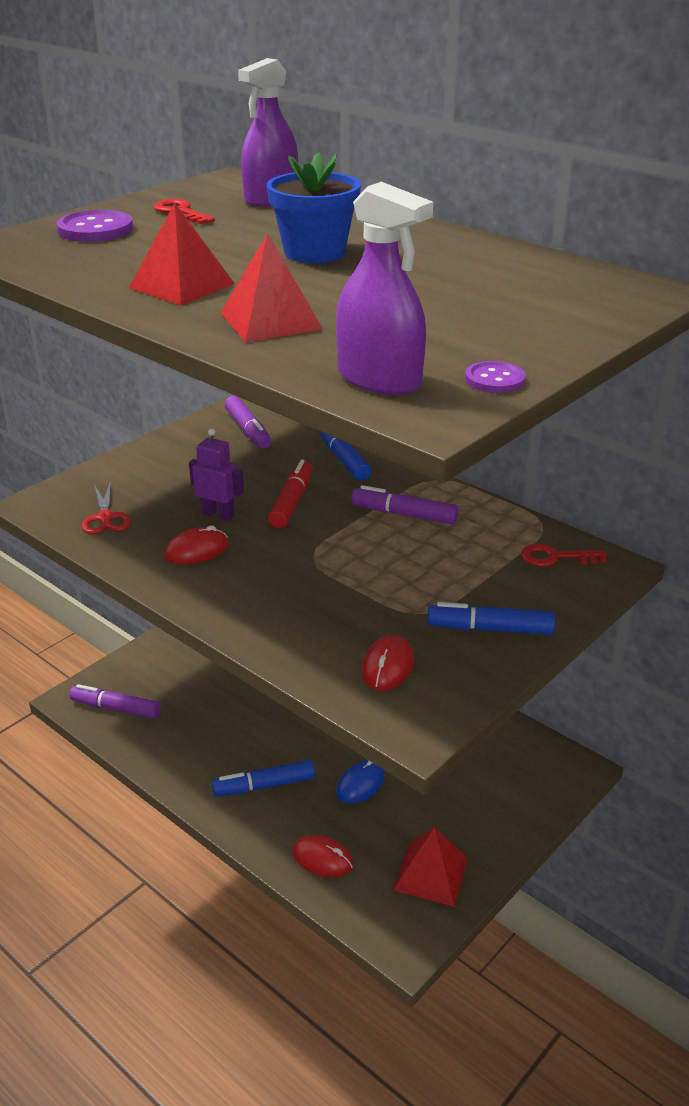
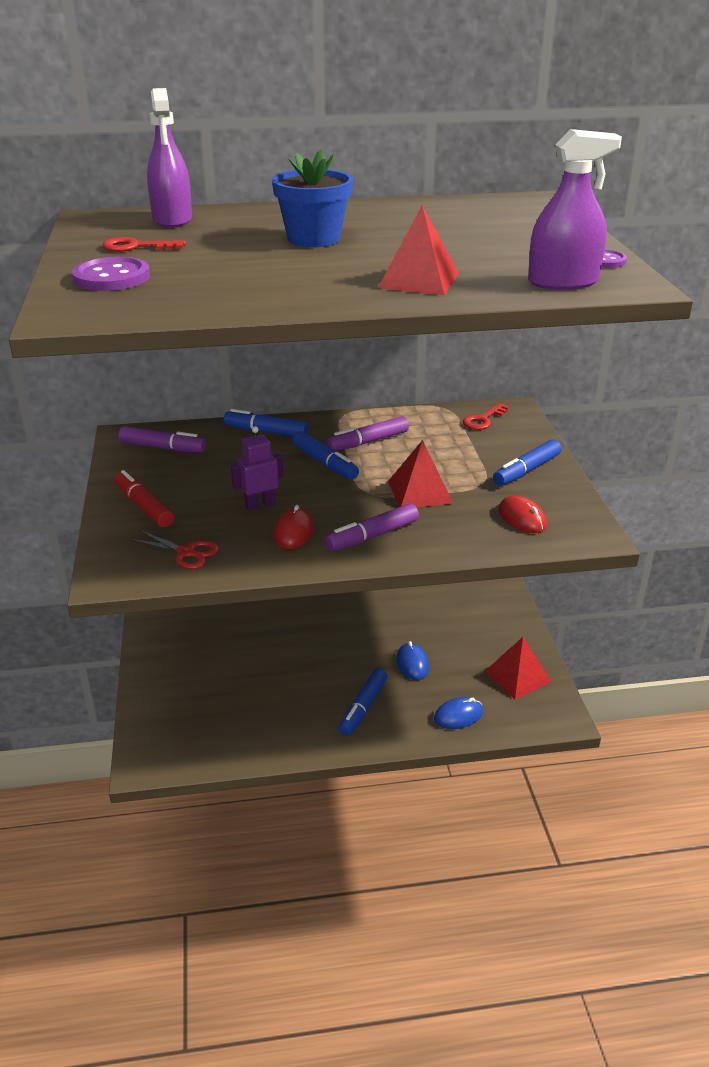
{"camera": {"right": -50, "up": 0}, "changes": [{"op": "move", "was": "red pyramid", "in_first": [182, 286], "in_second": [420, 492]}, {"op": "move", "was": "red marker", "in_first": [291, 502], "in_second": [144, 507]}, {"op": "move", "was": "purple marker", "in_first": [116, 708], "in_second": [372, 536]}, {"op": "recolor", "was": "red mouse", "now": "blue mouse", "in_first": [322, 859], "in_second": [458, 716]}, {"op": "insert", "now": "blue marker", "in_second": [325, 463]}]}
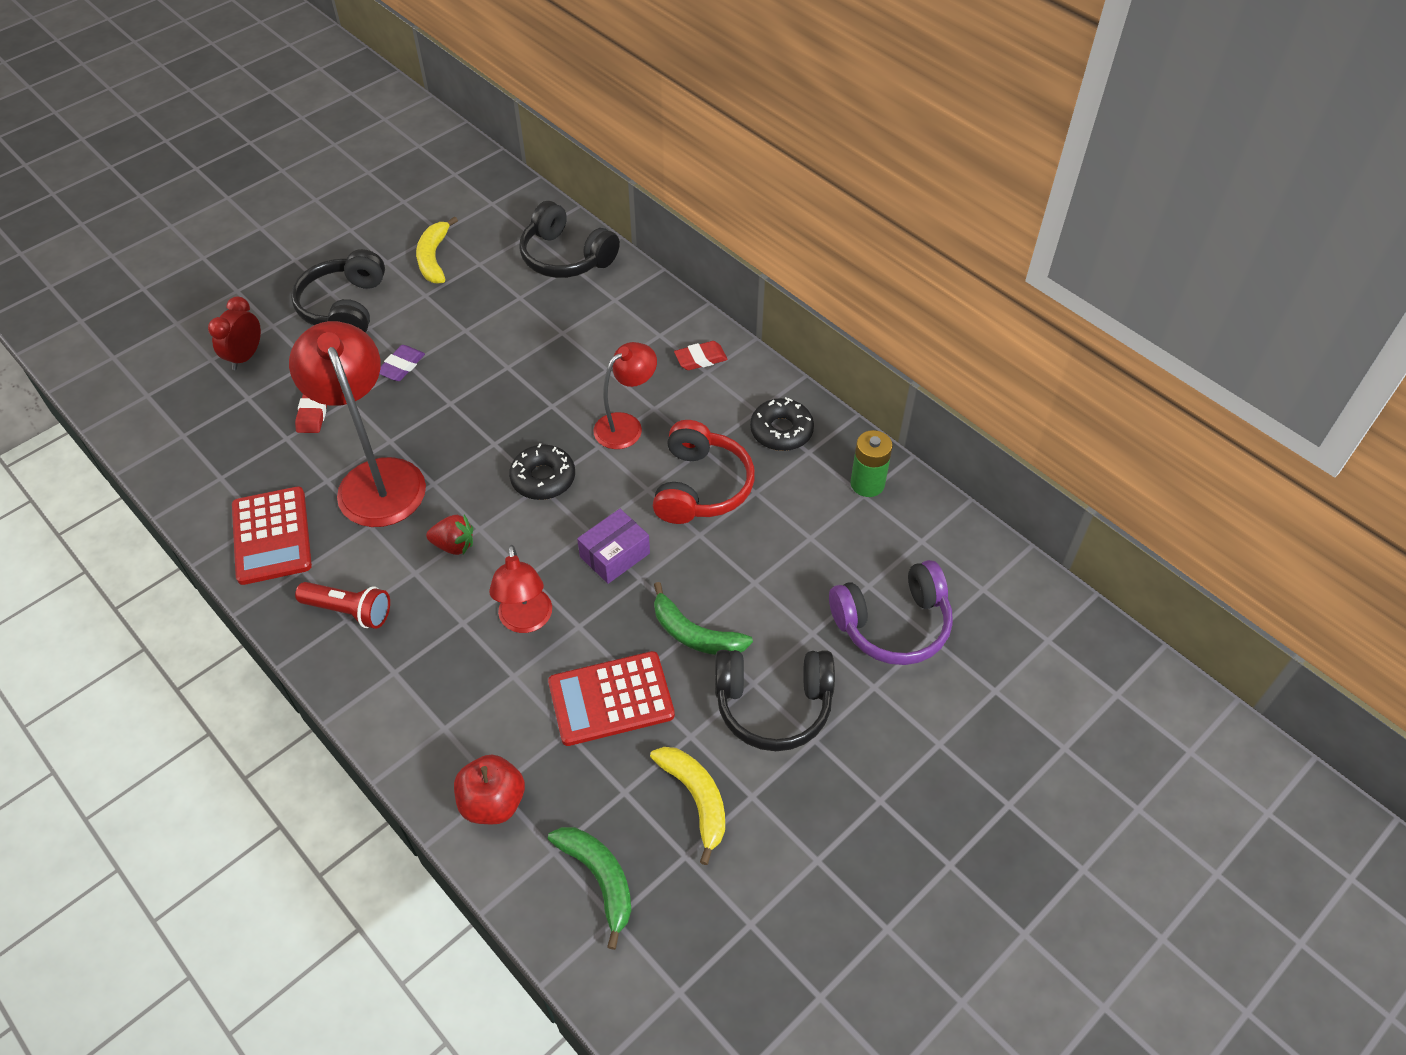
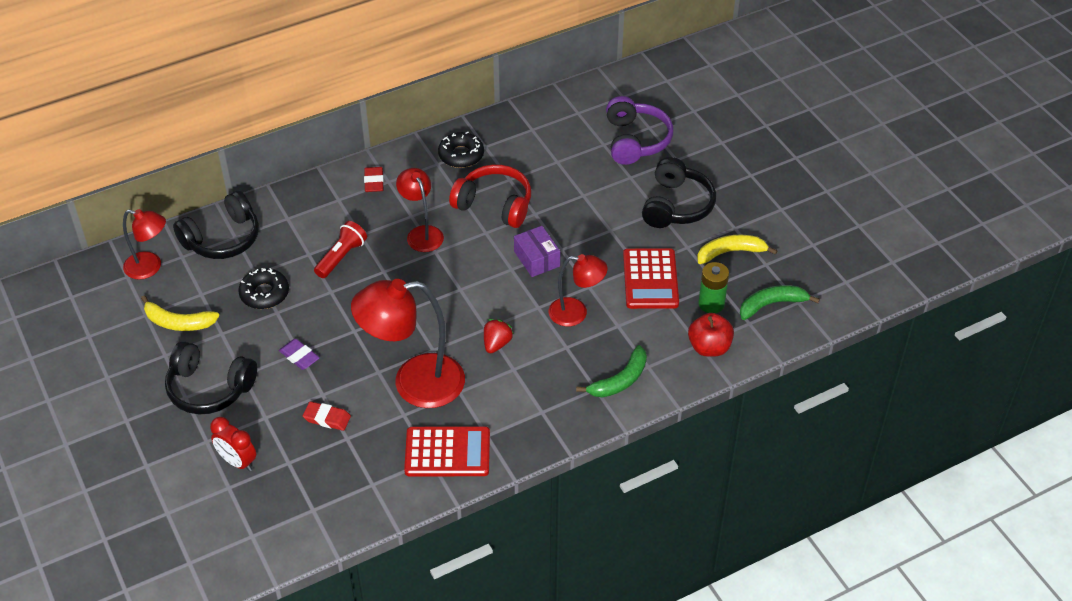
{"camera": {"right": -75, "up": -5}, "changes": [{"op": "move", "was": "green battery", "in_first": [867, 484], "in_second": [711, 304]}, {"op": "move", "was": "black donut", "in_first": [543, 478], "in_second": [264, 294]}, {"op": "move", "was": "red flashlight", "in_first": [349, 611], "in_second": [341, 257]}, {"op": "move", "was": "green banana", "in_first": [694, 634], "in_second": [620, 380]}, {"op": "insert", "now": "red lamp", "in_second": [150, 267]}]}
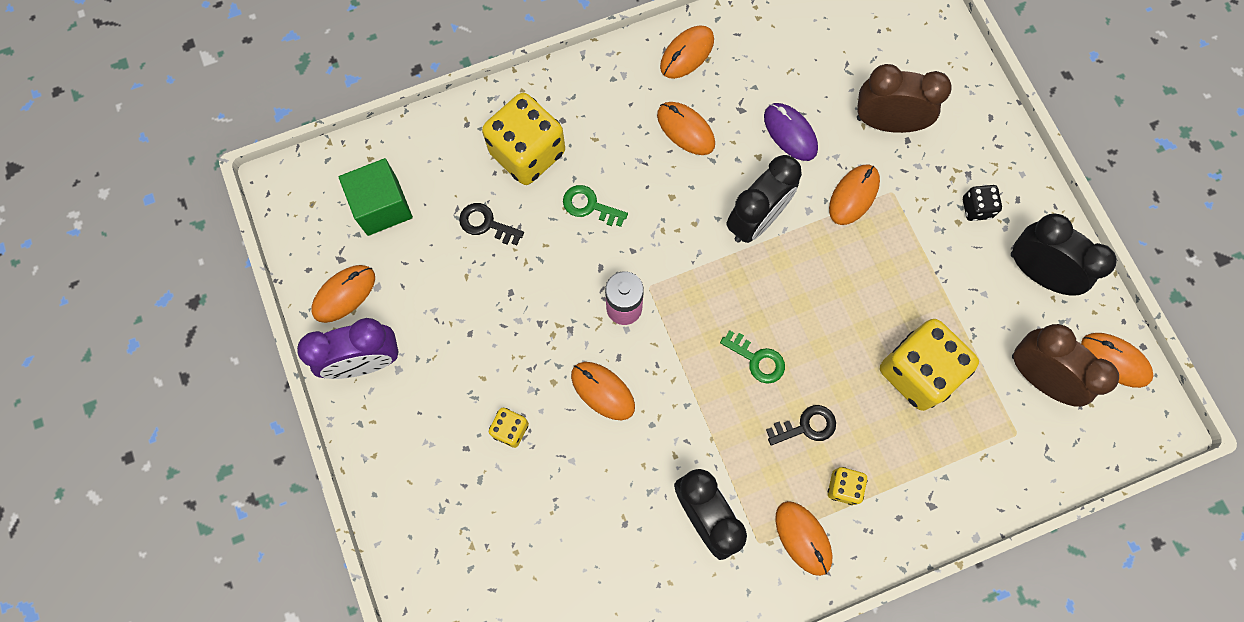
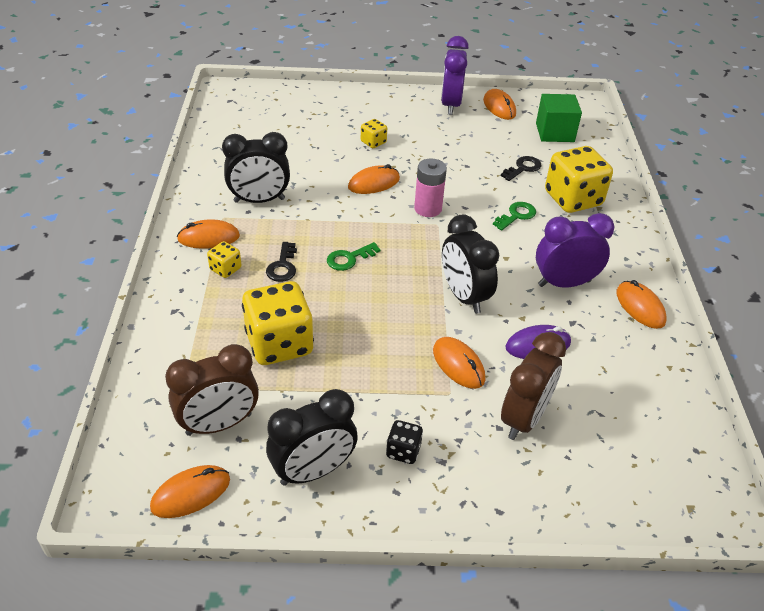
{"camera": {"right": 110, "up": -30}, "changes": [{"op": "replace", "was": "orange mouse", "now": "purple clock", "in_first": [685, 129], "in_second": [564, 283]}]}
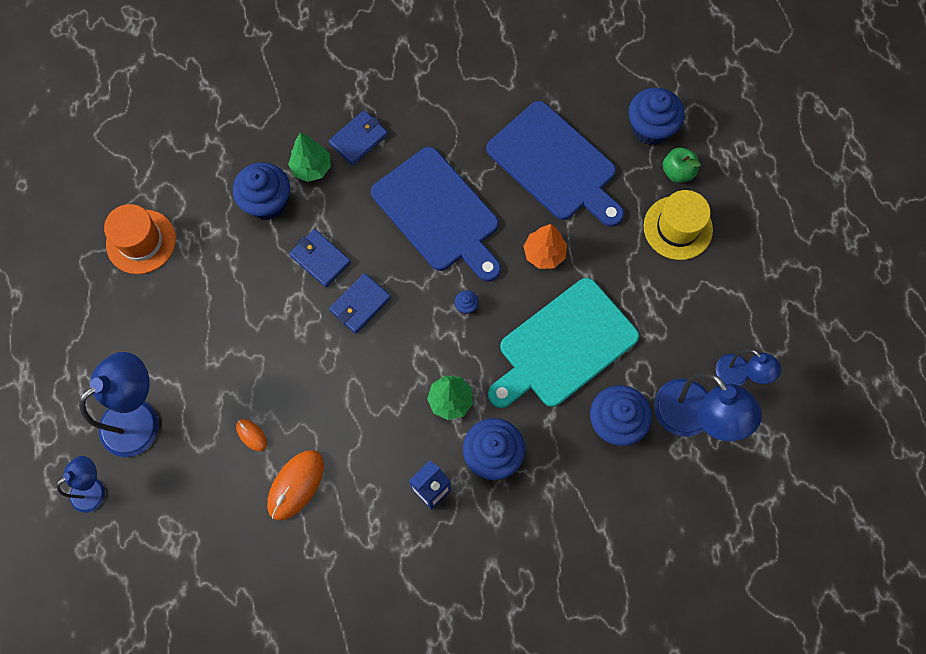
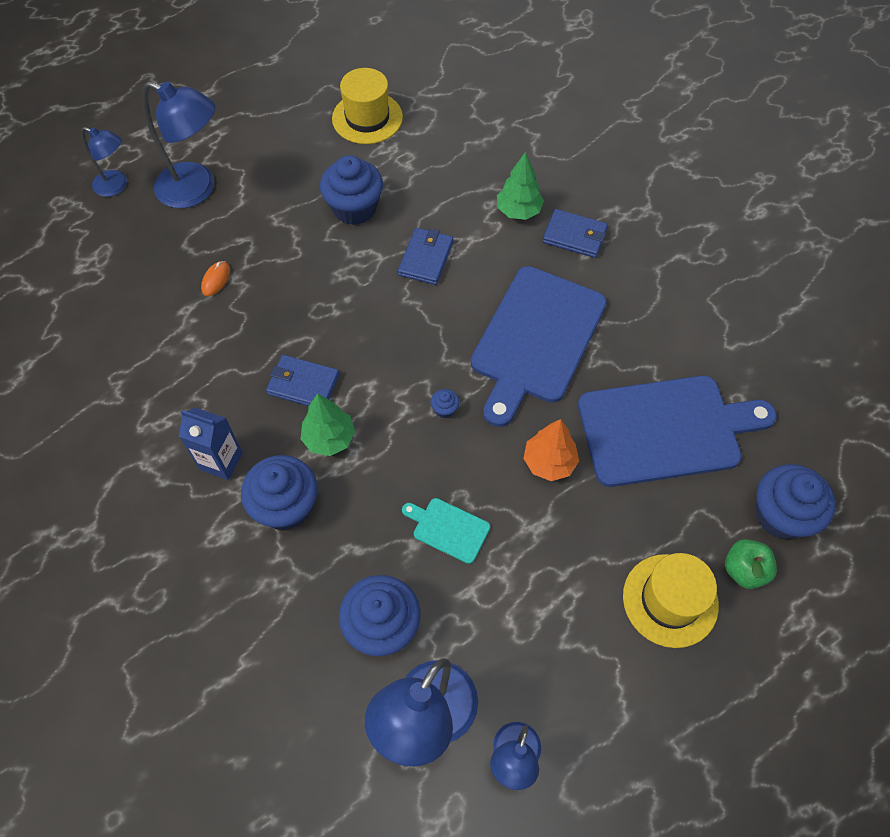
{"camera": {"right": 65, "up": -10}, "changes": [{"op": "rotate", "was": "blue cutting board", "in_first": [555, 164], "in_second": [665, 429], "clockwise": -120}, {"op": "move", "was": "blue cupcake", "in_first": [267, 202], "in_second": [354, 208]}, {"op": "recolor", "was": "orange hat", "now": "yellow hat", "in_first": [141, 241], "in_second": [367, 118]}, {"op": "move", "was": "blue wallet", "in_first": [360, 304], "in_second": [303, 384]}, {"op": "resize", "was": "turquoise cutting board", "in_first": [564, 346], "in_second": [448, 529], "ratio": 0.43}, {"op": "delete", "was": "orange mouse", "in_first": [296, 485]}]}
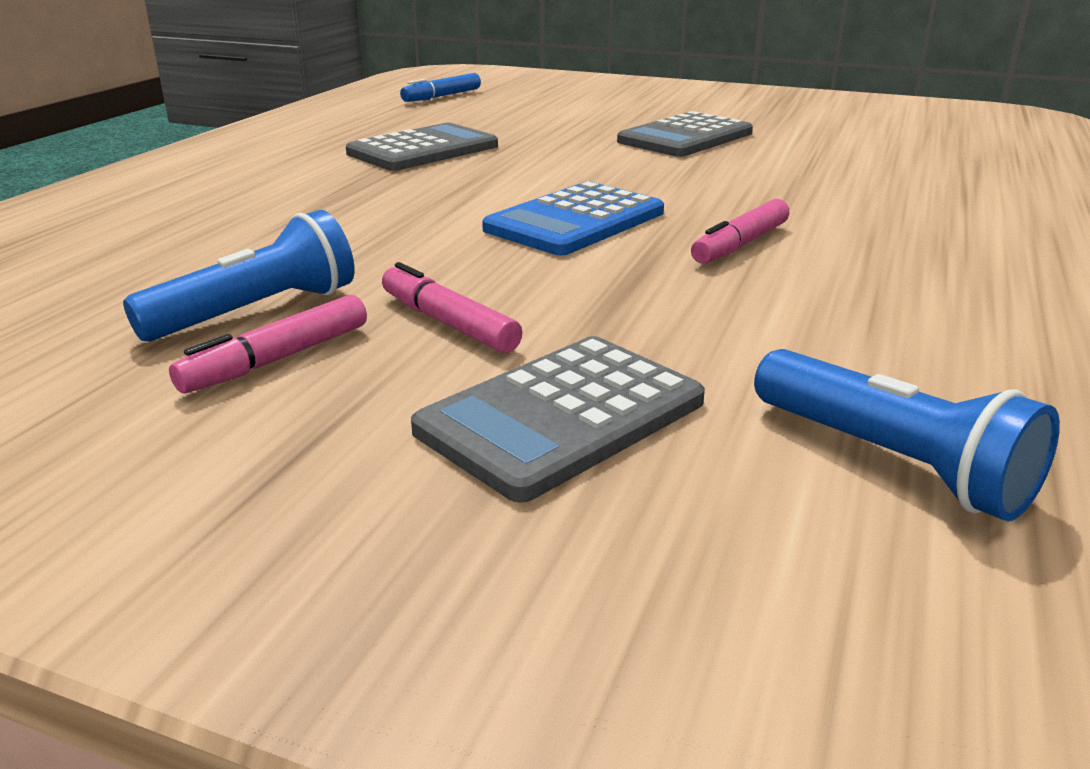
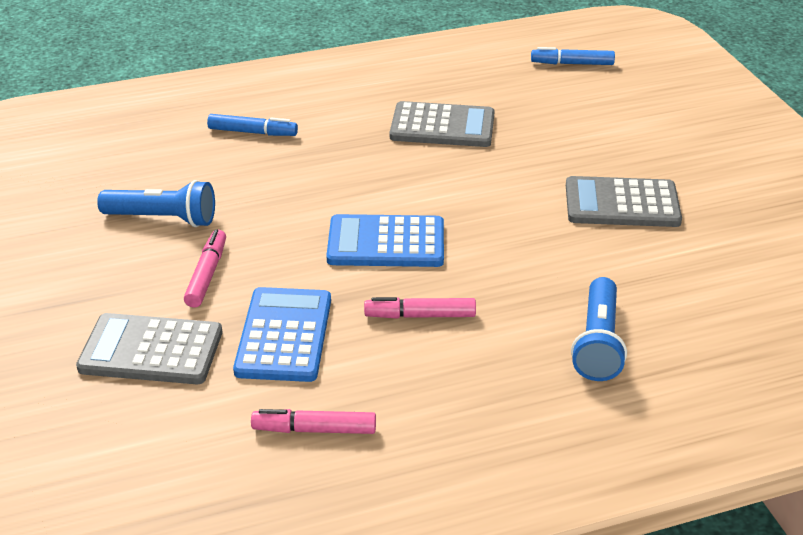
{"camera": {"right": 50, "up": 10}, "changes": [{"op": "move", "was": "pink marker", "in_first": [277, 359], "in_second": [314, 429]}, {"op": "move", "was": "blue flashlight", "in_first": [891, 462], "in_second": [598, 343]}, {"op": "insert", "now": "blue marker", "in_second": [253, 132]}, {"op": "insert", "now": "blue calculator", "in_second": [284, 335]}]}
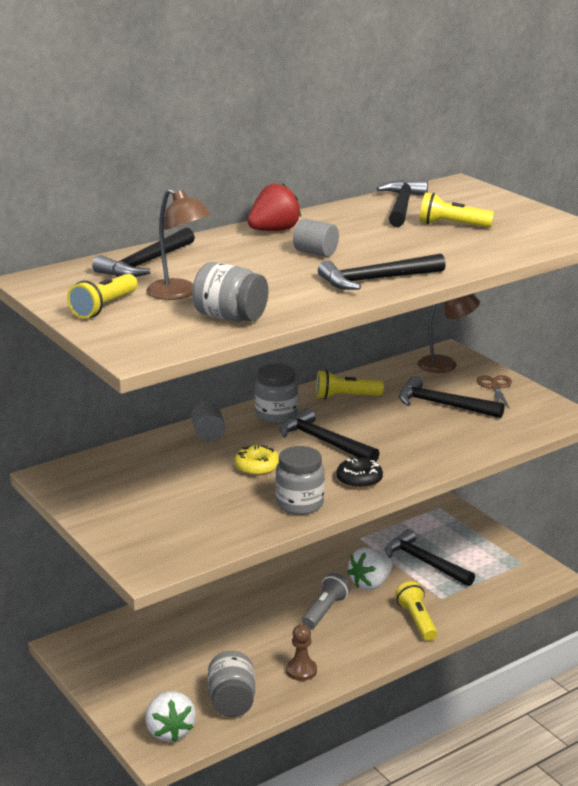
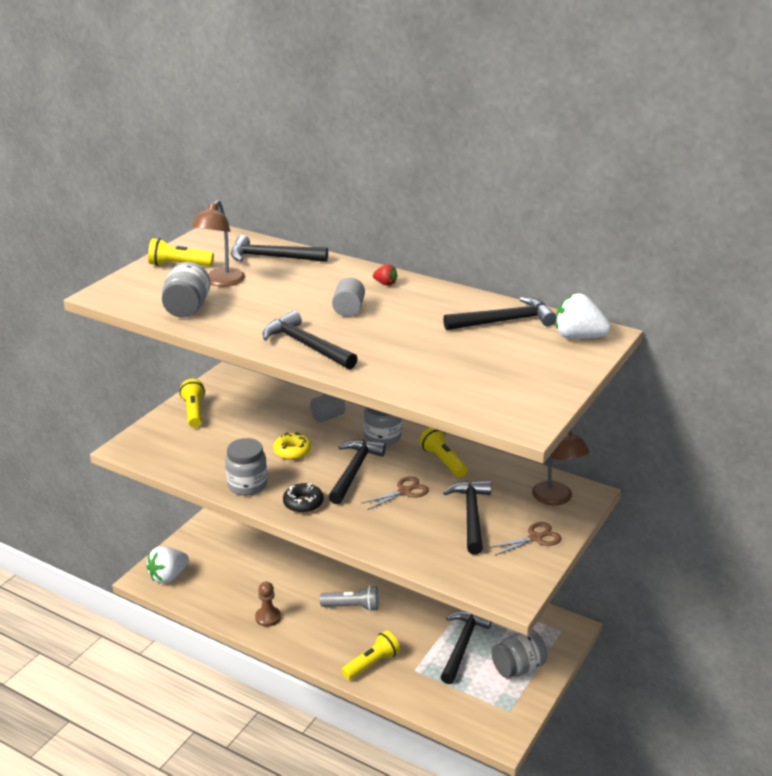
{"camera": {"right": 65, "up": 5}, "changes": [{"op": "resize", "was": "red strawberry", "in_first": [274, 230], "in_second": [385, 283], "ratio": 0.51}, {"op": "move", "was": "yellow flashlight", "in_first": [452, 225], "in_second": [194, 412]}, {"op": "move", "was": "white strawberry", "in_first": [370, 584], "in_second": [578, 337]}, {"op": "move", "was": "grey jar", "in_first": [232, 702], "in_second": [518, 667]}, {"op": "insert", "now": "brown scissors", "in_second": [404, 491]}]}
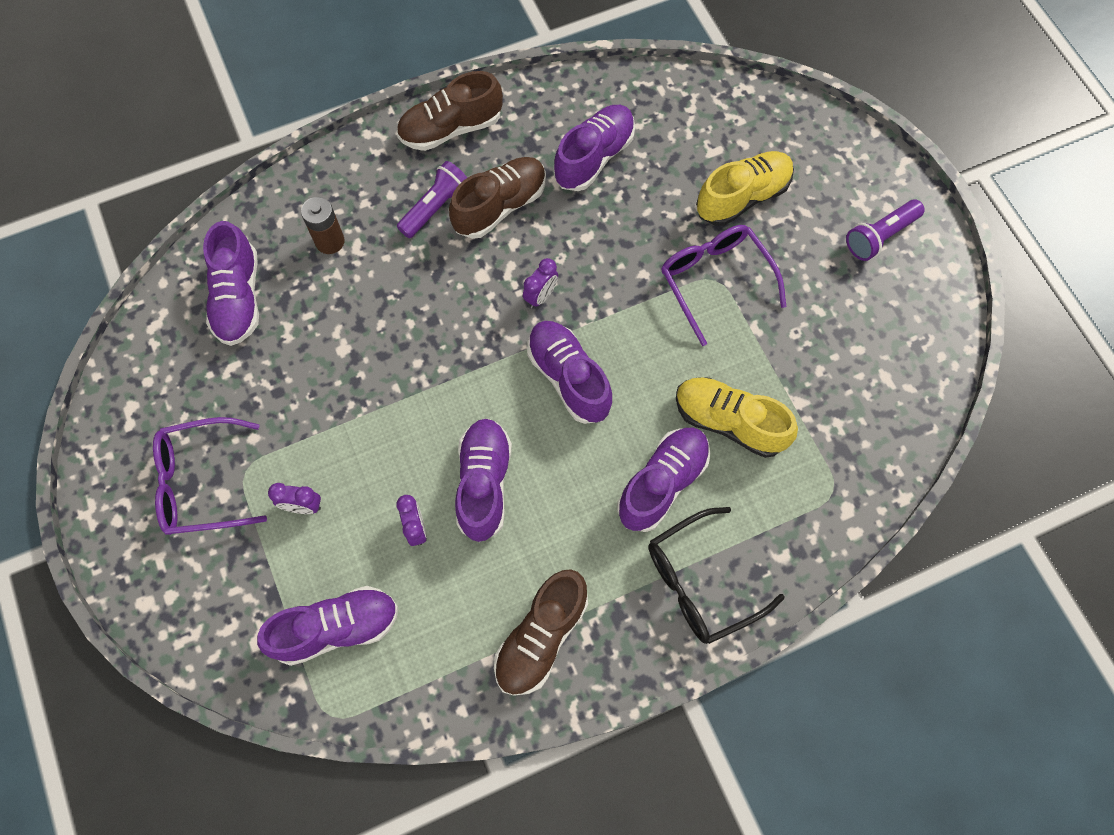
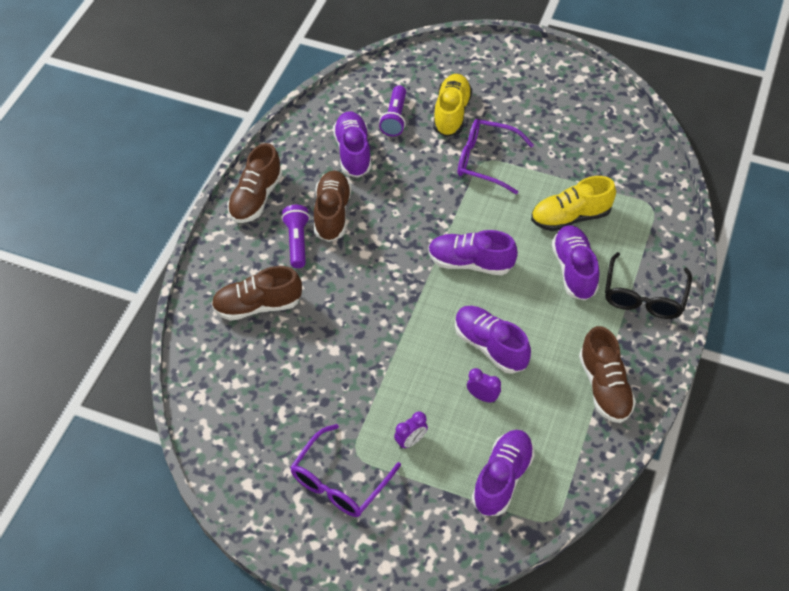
{"camera": {"right": -45, "up": -15}, "changes": [{"op": "replace", "was": "brown battery", "now": "brown shoe", "in_first": [330, 241], "in_second": [258, 305]}, {"op": "move", "was": "purple flashlight", "in_first": [879, 236], "in_second": [395, 118]}, {"op": "delete", "was": "purple shoe", "in_first": [238, 298]}, {"op": "delete", "was": "purple clock", "in_first": [541, 296]}]}
